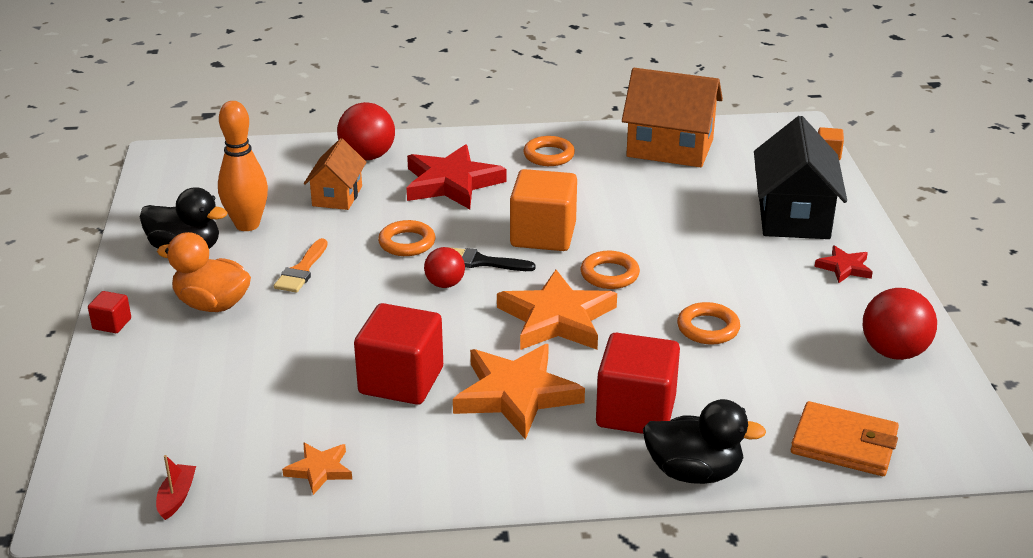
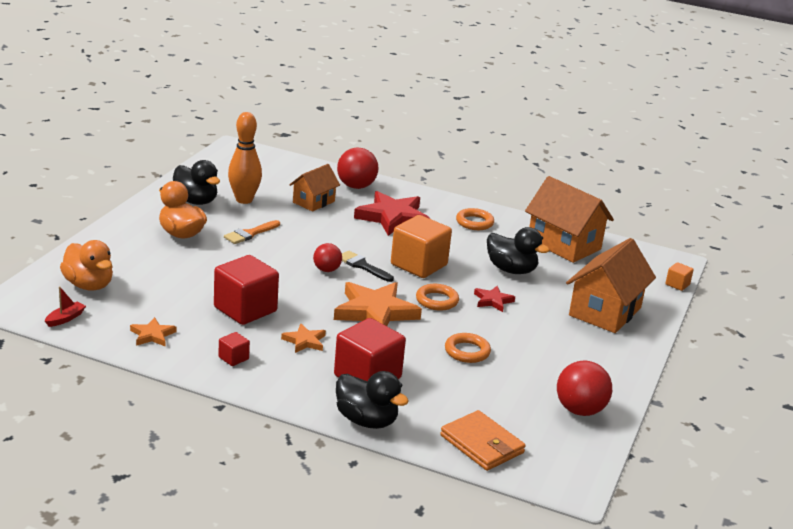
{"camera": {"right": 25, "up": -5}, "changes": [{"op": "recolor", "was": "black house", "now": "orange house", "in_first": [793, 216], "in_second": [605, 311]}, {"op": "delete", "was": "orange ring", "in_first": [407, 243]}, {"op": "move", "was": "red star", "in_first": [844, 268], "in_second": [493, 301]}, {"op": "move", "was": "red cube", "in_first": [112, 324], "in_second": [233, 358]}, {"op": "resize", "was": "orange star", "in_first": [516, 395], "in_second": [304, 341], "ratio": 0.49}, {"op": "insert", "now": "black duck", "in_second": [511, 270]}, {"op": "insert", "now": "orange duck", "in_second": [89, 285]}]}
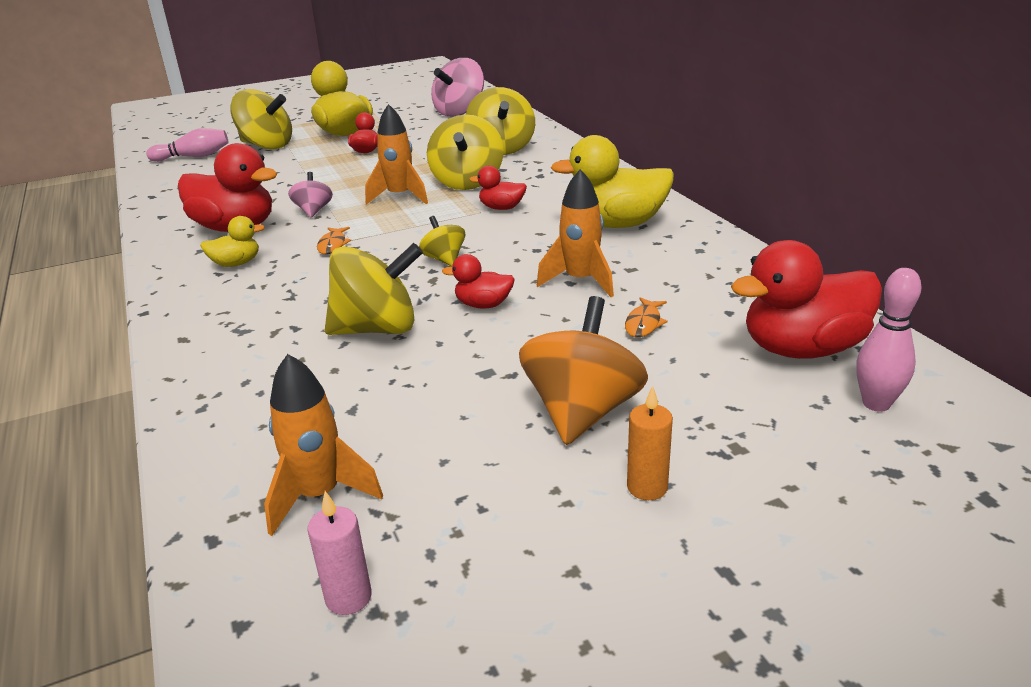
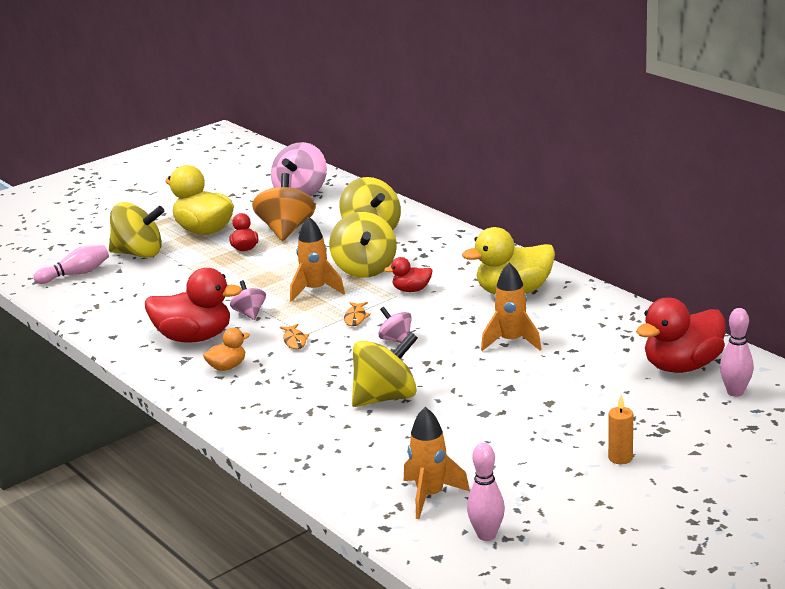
{"camera": {"right": -15, "up": -5}, "changes": [{"op": "recolor", "was": "yellow duck", "now": "orange duck", "in_first": [236, 263], "in_second": [227, 367]}, {"op": "recolor", "was": "yellow spinning top", "now": "pink spinning top", "in_first": [444, 259], "in_second": [396, 340]}, {"op": "delete", "was": "red duck", "in_first": [483, 305]}, {"op": "move", "was": "orange spinning top", "in_first": [582, 412], "in_second": [286, 230]}, {"op": "move", "was": "orange fish", "in_first": [644, 323], "in_second": [355, 318]}, {"op": "replace", "was": "pink candle", "now": "pink bowling pin", "in_first": [348, 597], "in_second": [486, 535]}]}
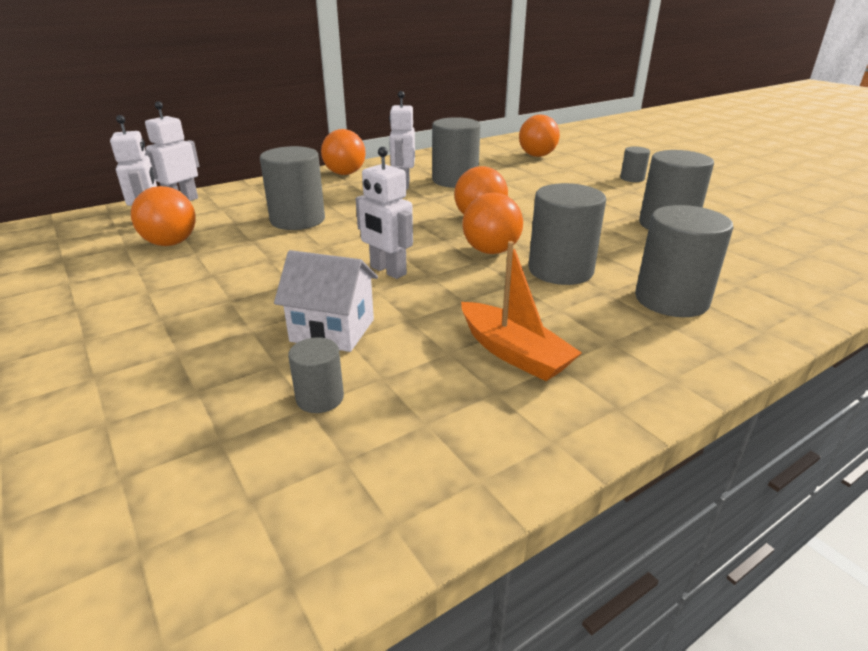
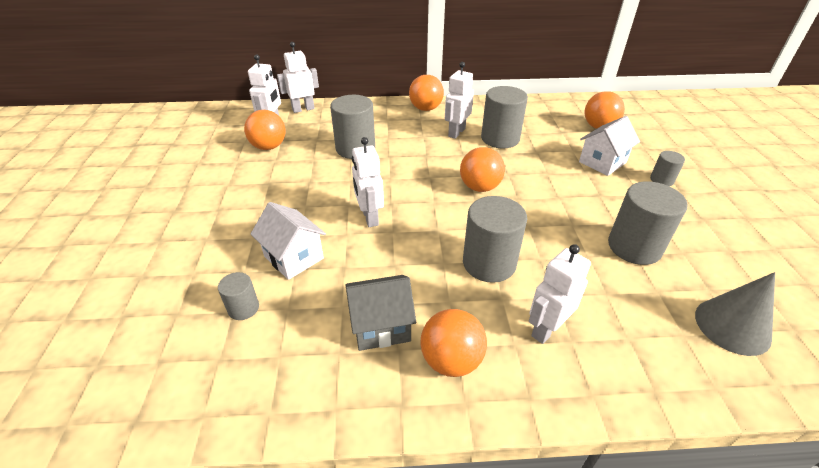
{"camera": {"right": 30, "up": 10}, "changes": [{"op": "move", "was": "orange ball", "in_first": [491, 251], "in_second": [451, 360]}, {"op": "replace", "was": "grey cylinder", "now": "white robot", "in_first": [671, 300], "in_second": [546, 329]}, {"op": "replace", "was": "orange boat", "now": "grey house", "in_first": [514, 353], "in_second": [381, 326]}, {"op": "insert", "now": "white house", "in_second": [602, 162]}, {"op": "insert", "now": "grey cone", "in_second": [732, 326]}]}
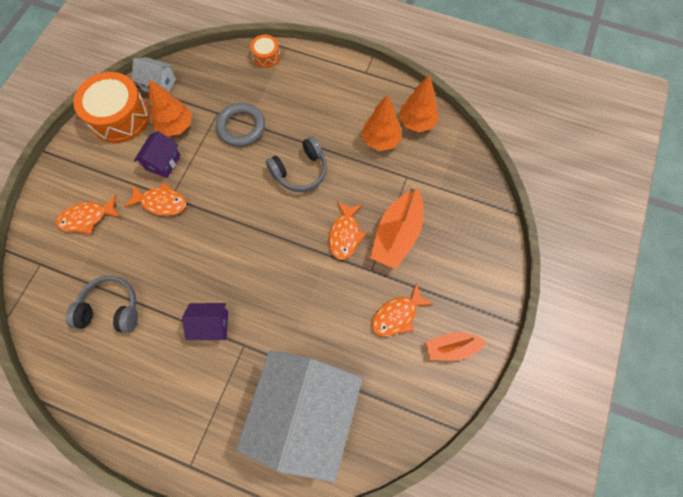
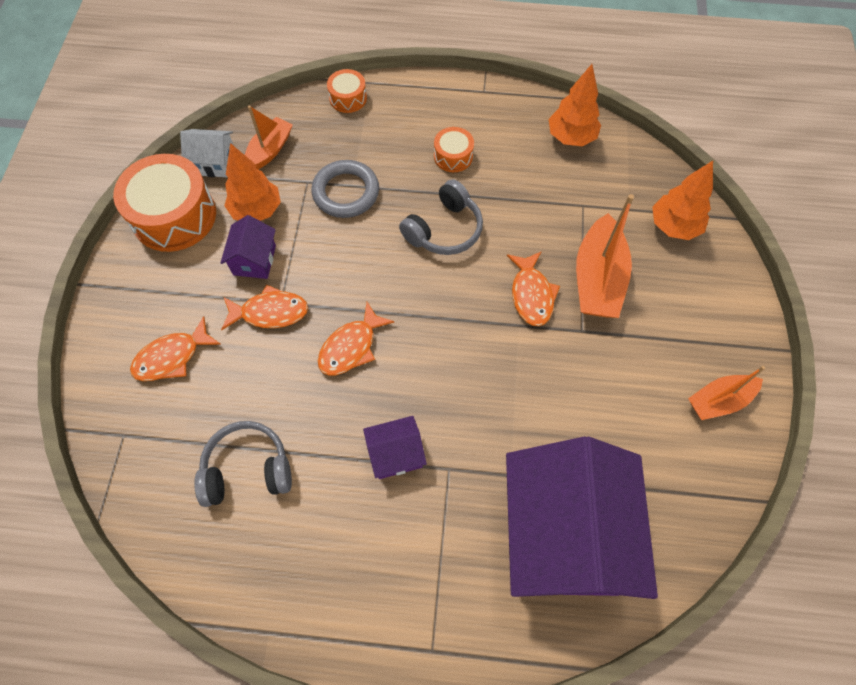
{"camera": {"right": -15, "up": -5}, "changes": [{"op": "move", "was": "orange tree", "in_first": [380, 140], "in_second": [674, 226]}, {"op": "move", "was": "orange fish", "in_first": [397, 315], "in_second": [351, 347]}, {"op": "recolor", "was": "white house", "now": "purple house", "in_first": [305, 413], "in_second": [563, 535]}, {"op": "insert", "now": "orange boat", "in_second": [270, 150]}, {"op": "insert", "now": "orange drum", "in_second": [453, 156]}]}
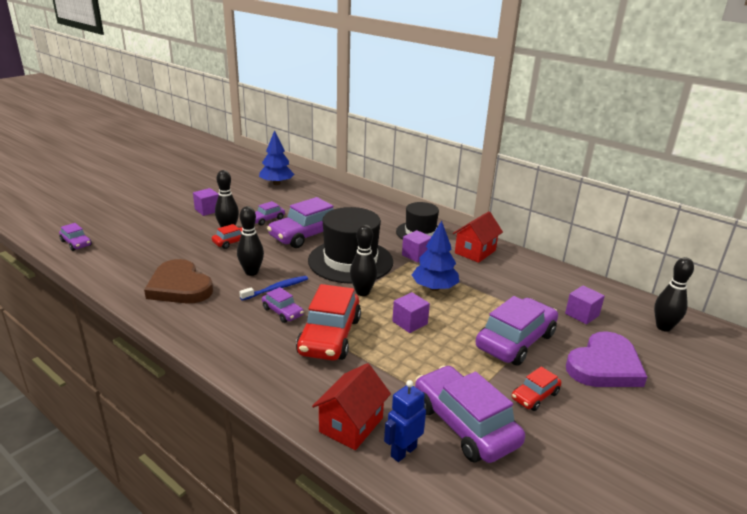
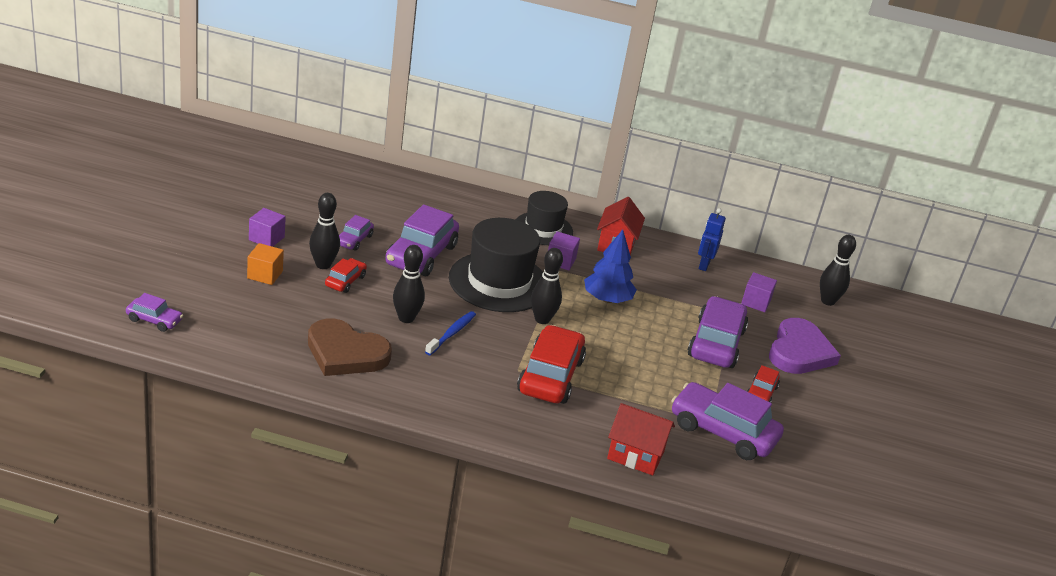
{"camera": {"right": -30, "up": 5}, "changes": [{"op": "delete", "was": "blue tree", "in_first": [276, 183]}, {"op": "rotate", "was": "red car", "in_first": [329, 336], "in_second": [550, 376], "clockwise": -150}, {"op": "delete", "was": "purple car", "in_first": [282, 312]}, {"op": "delete", "was": "purple cube", "in_first": [410, 322]}, {"op": "rotate", "was": "red house", "in_first": [351, 425], "in_second": [635, 455], "clockwise": -75}, {"op": "move", "was": "blue robot", "in_first": [403, 451], "in_second": [703, 265]}, {"op": "insert", "now": "orange cube", "in_second": [265, 275]}]}
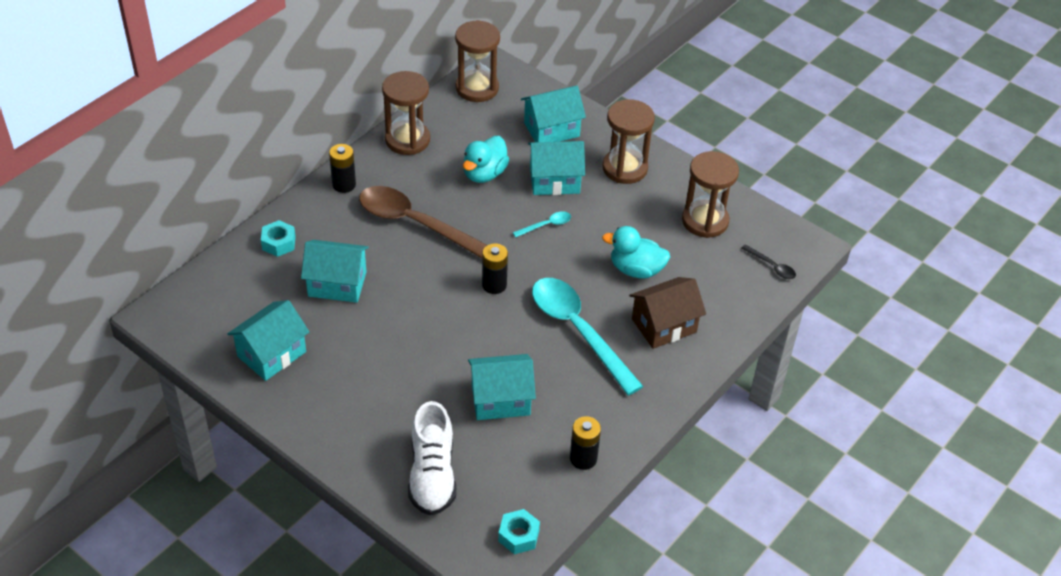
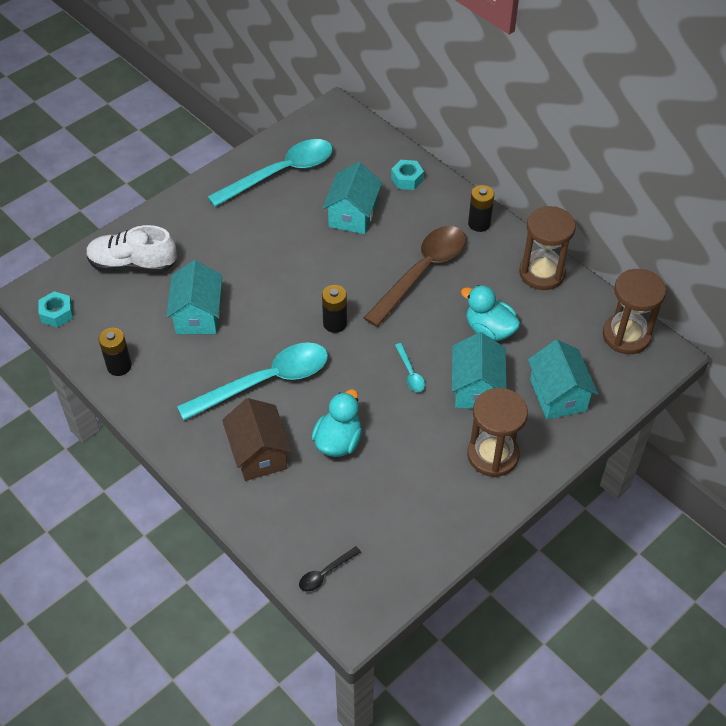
{"camera": {"right": 100, "up": 5}, "changes": [{"op": "delete", "was": "brown hourglass", "in_first": [705, 221]}, {"op": "replace", "was": "turquoise house", "now": "turquoise spoon", "in_first": [271, 354], "in_second": [281, 173]}]}
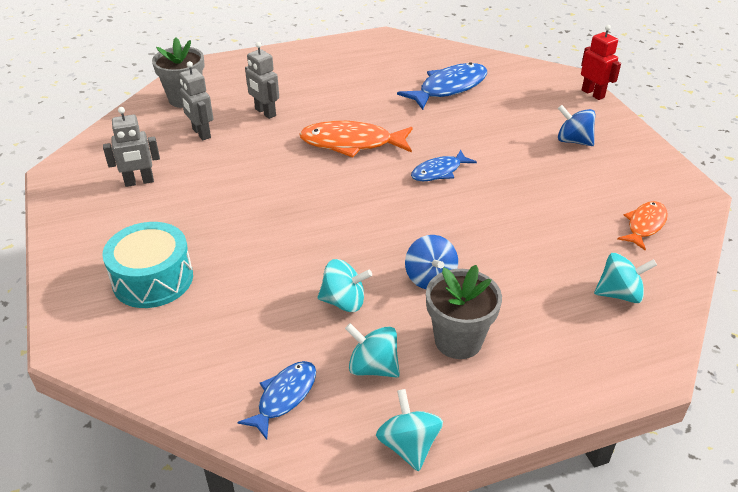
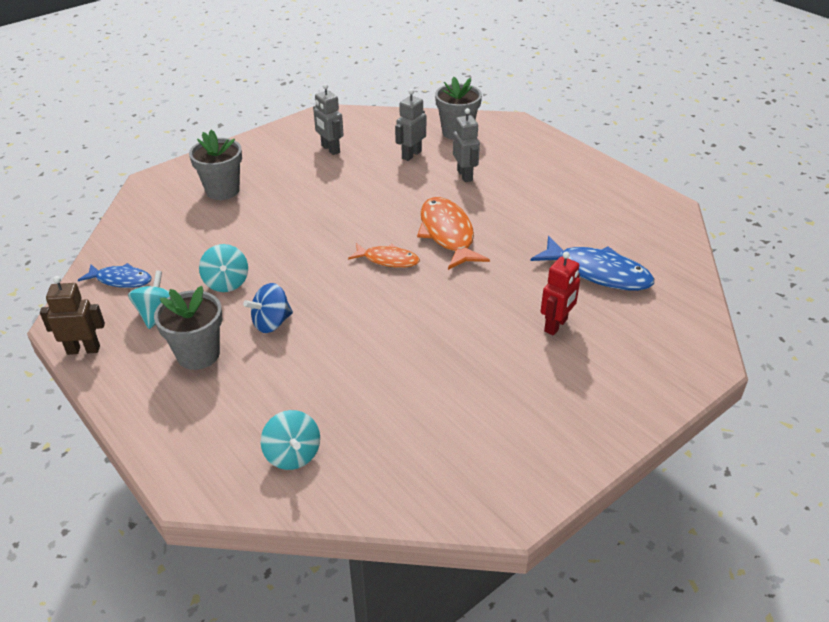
{"camera": {"right": 70, "up": 0}, "changes": [{"op": "move", "was": "red robot", "in_first": [593, 94], "in_second": [556, 325]}, {"op": "rotate", "was": "grey robot", "in_first": [265, 112], "in_second": [465, 175], "clockwise": 135}, {"op": "delete", "was": "blue spinning top", "in_first": [573, 141]}, {"op": "delete", "was": "blue fish", "in_first": [439, 172]}, {"op": "move", "was": "orange fish", "in_first": [644, 225], "in_second": [388, 260]}, {"op": "replace", "was": "turquoise drum", "now": "grey flower pot", "in_first": [153, 279], "in_second": [222, 190]}, {"op": "replace", "was": "turquoise spinning top", "now": "brown robot", "in_first": [408, 445], "in_second": [83, 349]}]}
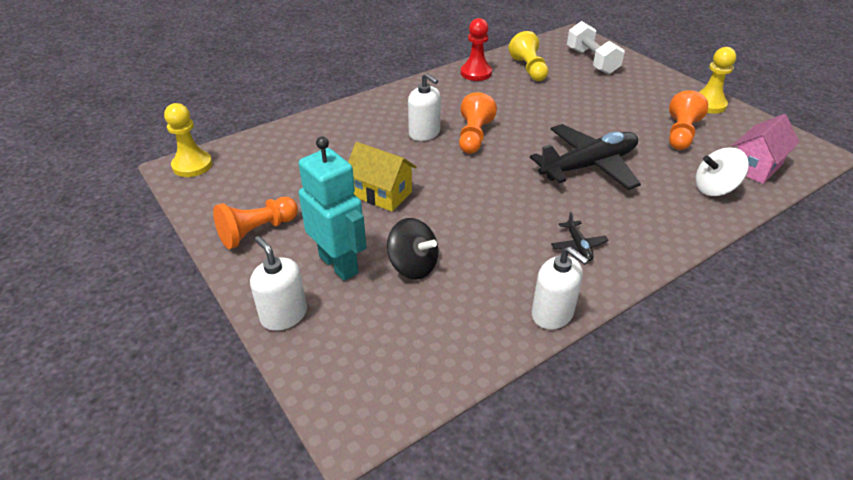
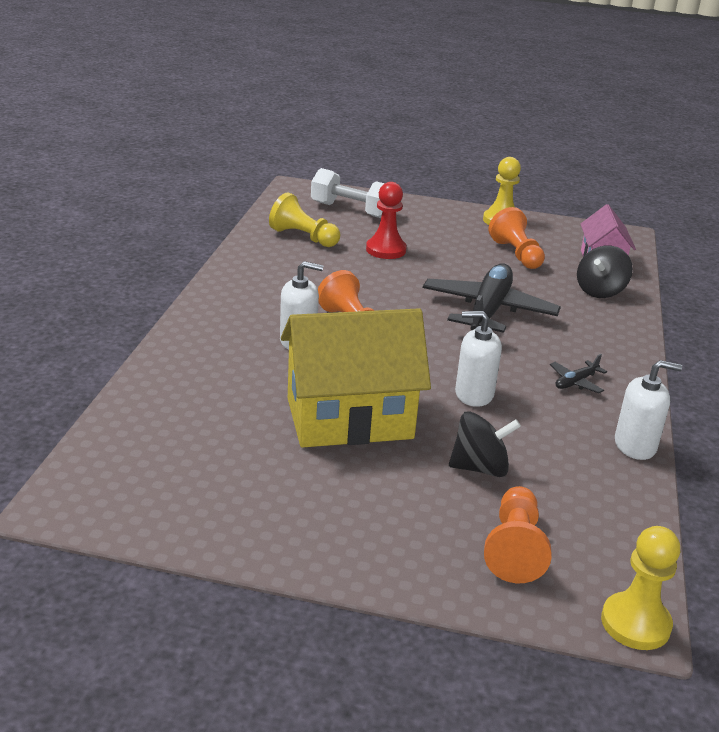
{"camera": {"right": -45, "up": -10}, "changes": [{"op": "move", "was": "red pawn", "in_first": [476, 73], "in_second": [386, 250]}, {"op": "move", "was": "yellow pawn", "in_first": [192, 165], "in_second": [635, 623]}, {"op": "delete", "was": "turquoise robot", "in_first": [339, 264]}, {"op": "resize", "was": "yellow house", "in_first": [381, 194], "in_second": [349, 418], "ratio": 1.76}, {"op": "recolor", "was": "white spinning top", "now": "black spinning top", "in_first": [715, 189], "in_second": [600, 291]}, {"op": "move", "was": "orange pawn", "in_first": [257, 231], "in_second": [514, 548]}, {"op": "rotate", "was": "black plane", "in_first": [578, 245], "in_second": [576, 382], "clockwise": 105}, {"op": "move", "was": "white soap dispenser", "in_first": [284, 315], "in_second": [474, 394]}]}
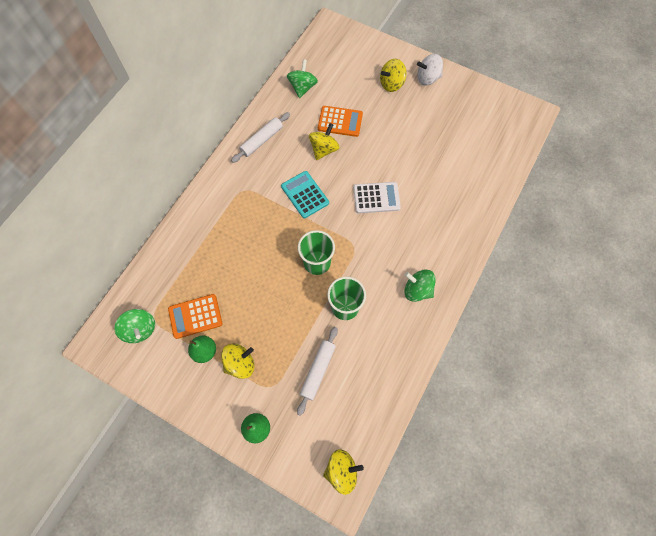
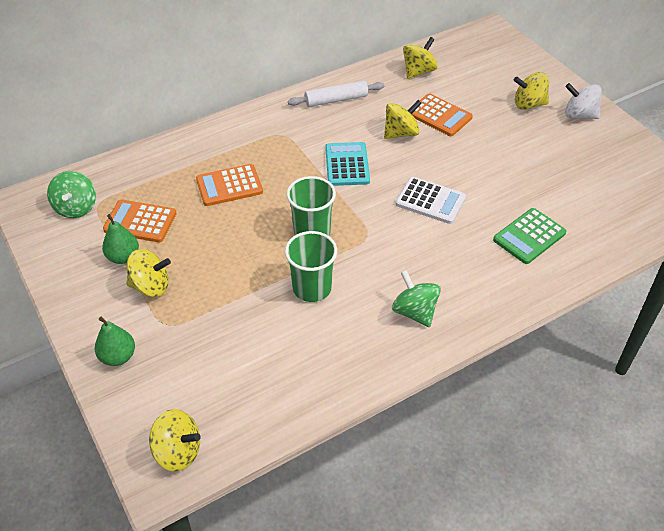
{"camera": {"right": 30, "up": -20}, "changes": [{"op": "recolor", "was": "green spinning top", "now": "yellow spinning top", "in_first": [302, 87], "in_second": [418, 71]}, {"op": "delete", "was": "white rolling pin", "in_first": [318, 371]}, {"op": "insert", "now": "orange calculator", "in_second": [229, 186]}, {"op": "insert", "now": "green calculator", "in_second": [529, 236]}]}
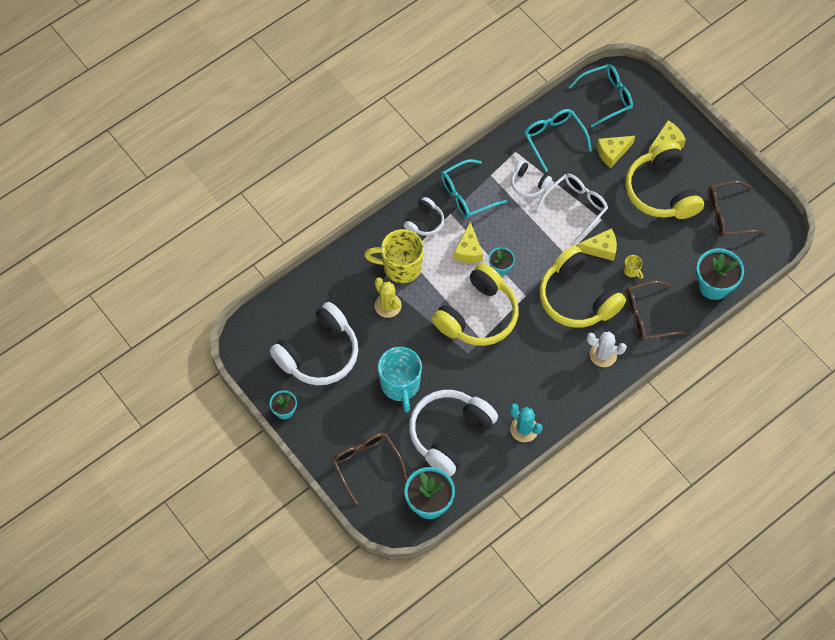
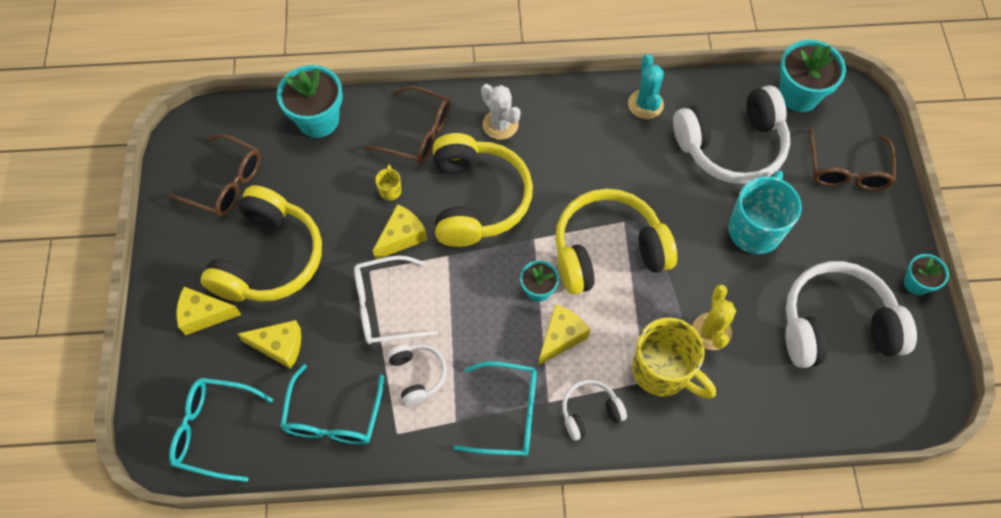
{"camera": {"right": -145, "up": 0}, "changes": [{"op": "rotate", "was": "yellow cheese", "in_first": [601, 249], "in_second": [402, 237], "clockwise": 105}]}
